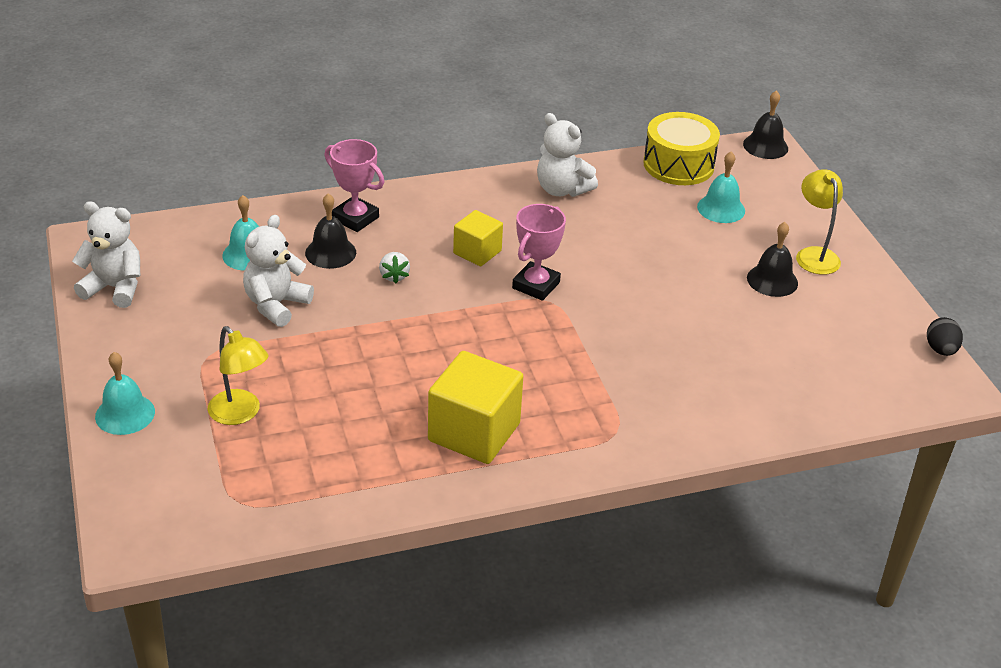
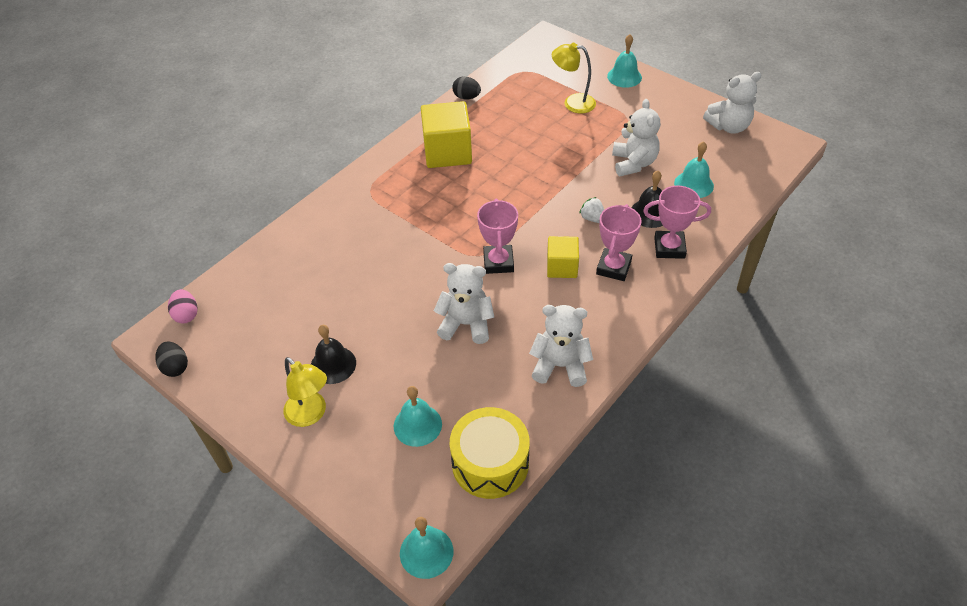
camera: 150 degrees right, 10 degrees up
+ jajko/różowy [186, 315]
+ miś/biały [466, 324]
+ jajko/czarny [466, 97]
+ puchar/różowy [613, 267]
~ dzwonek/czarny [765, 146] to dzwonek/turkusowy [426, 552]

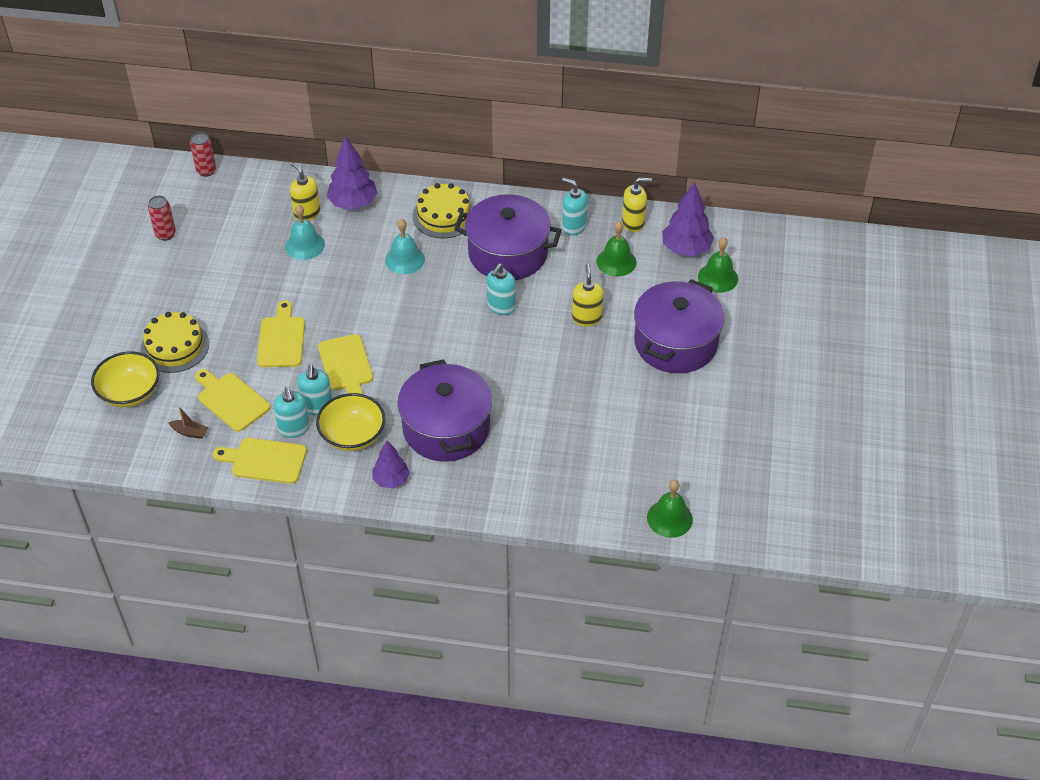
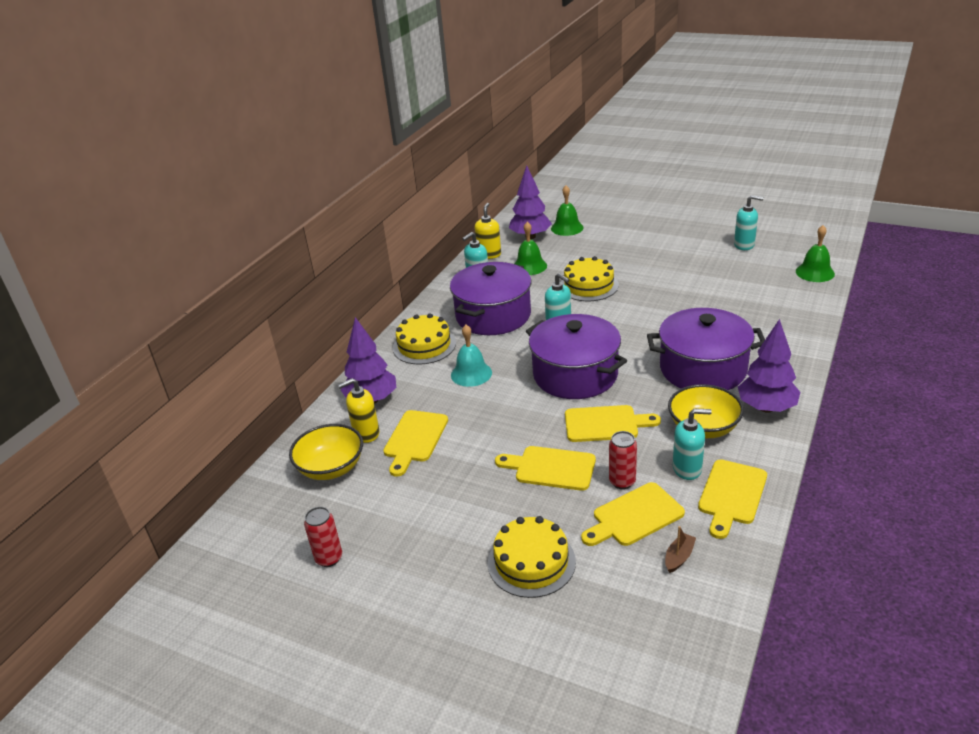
camera: 70 degrees left, 15 degrees down
~ miska/żółty [130, 393] to [331, 468]
~ puszka/czerwony [206, 171] to [622, 481]
~ dozownik mydła/turkusowy [317, 406] to [744, 245]
~ garnek/fioletowy [675, 343] to [575, 375]
~ dzwonek/turkusowy [305, 245] to deska do krojenia/żółty [414, 439]
~ dozownik mydła/żółty [586, 318] to tort/żółty [589, 285]
~ drzewko/fioletowy [391, 480] = [766, 408] x1.56

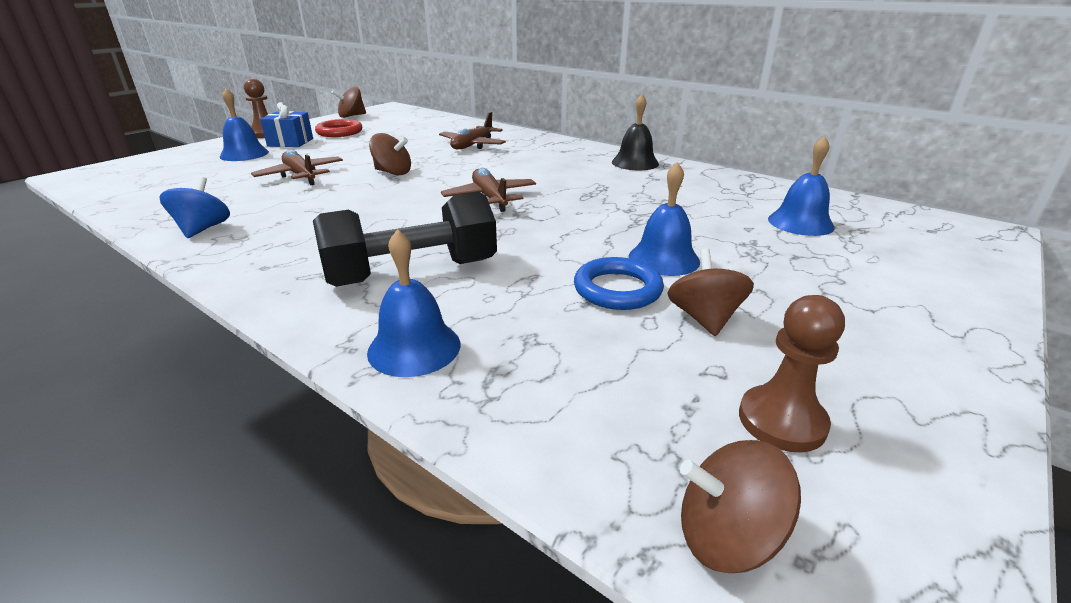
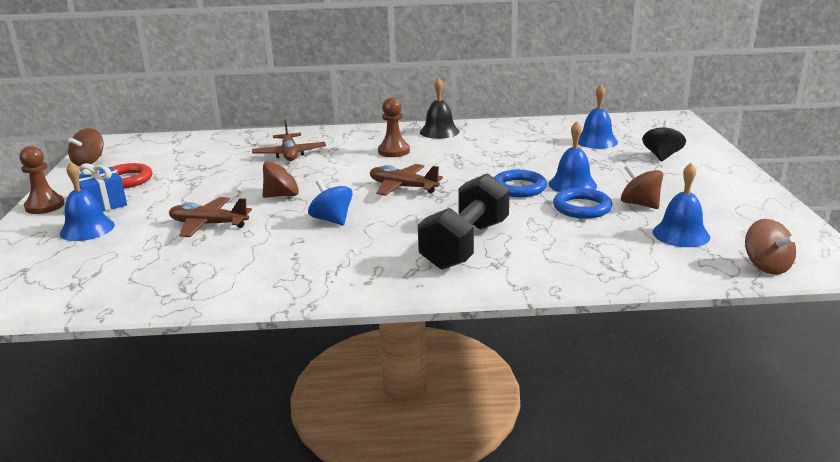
camera: 40 degrees left, 5 degrees down
+ pierścień/niebieski [519, 188]
+ bączek/czarny [662, 156]
~ bączek/niebieski [203, 229] to [332, 220]
~ dzwonek/niebieski [414, 347] to [681, 234]
~ pionek/brązowy [781, 421] to [394, 151]
~ bączek/brązowy [727, 537] = [766, 266] 75 degrees counterclockwise

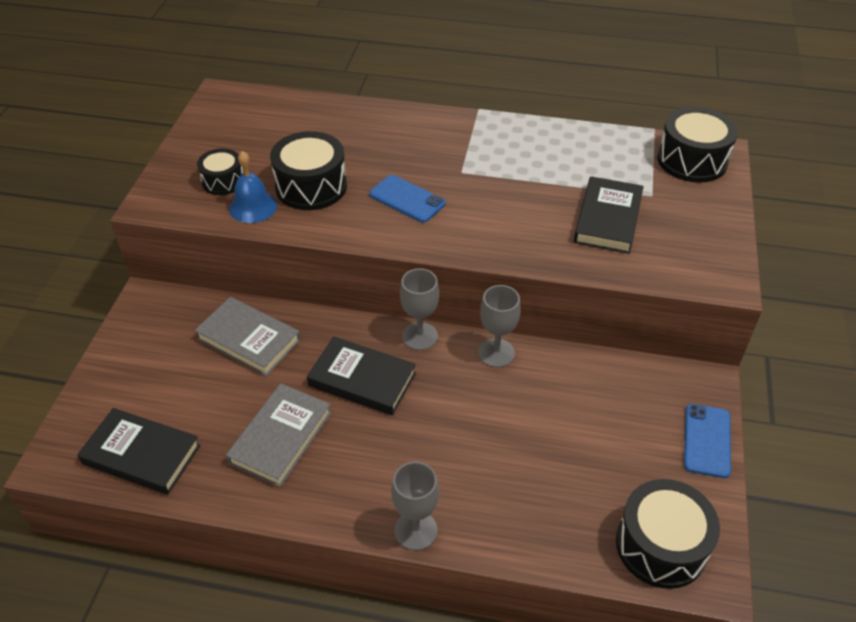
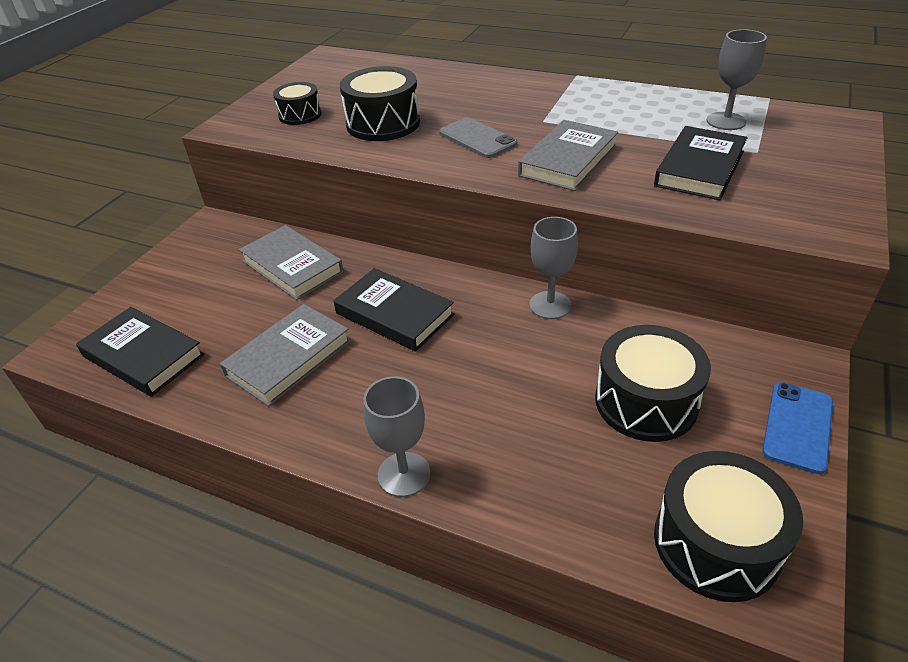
camera: 15 degrees right, 5 degrees down
- dzwonek/niebieski [253, 207]
+ książka/szary [568, 161]
~ kielich/szary [420, 336] to [726, 121]
~ bęben/czarny [692, 160] to [646, 401]
~ telefon/niebieski [407, 199] to telefon/szary [477, 138]

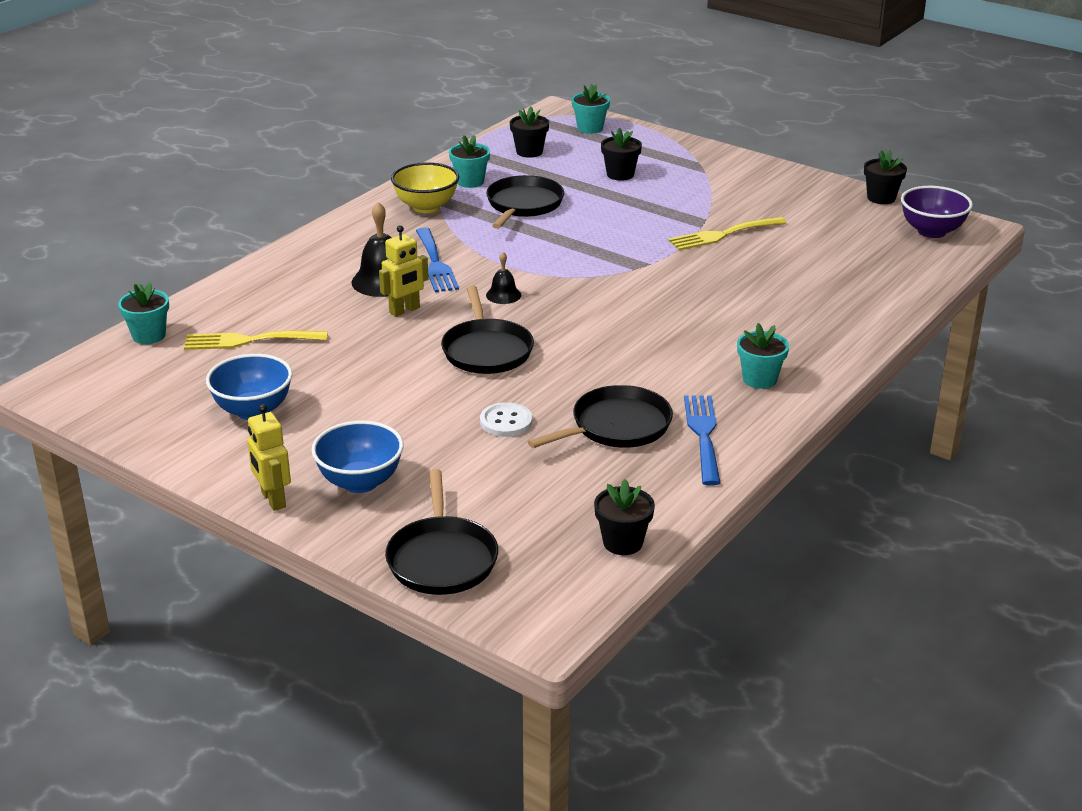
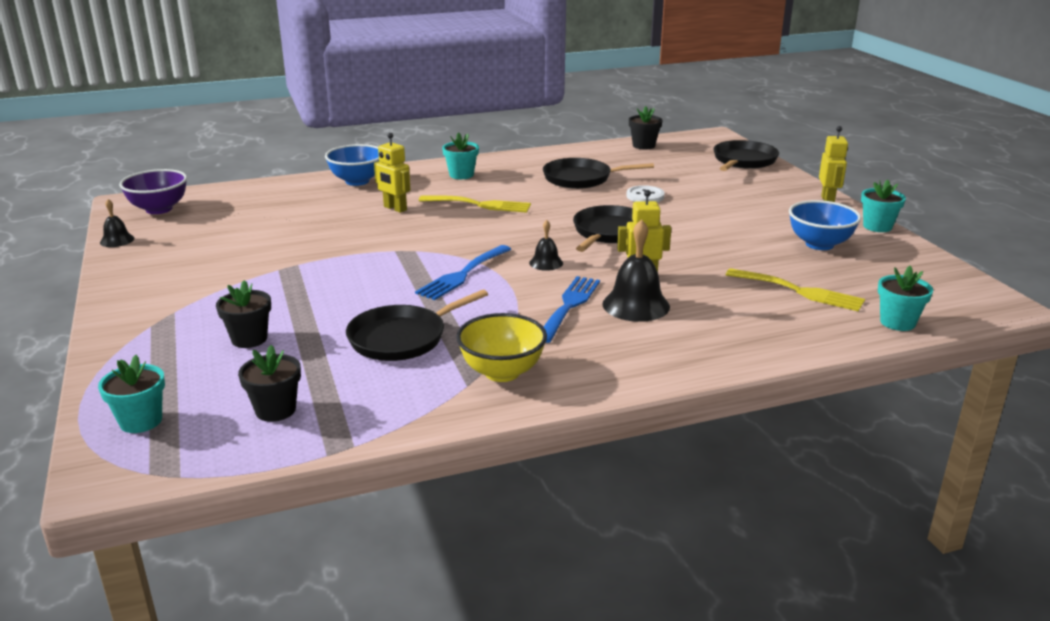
camera: 145 degrees left, 5 degrees down
+ robot/żółty [395, 208]
~ miska/niebieski [360, 482] to [357, 181]
~ doniczka/turkusowy [470, 181] to [877, 226]
~ widelec/żółty [722, 235] to [480, 205]
~ widelec/niebieski [703, 435] to [463, 274]
~ doniczka/czarny [881, 198] to dzwonek/czarny [117, 240]

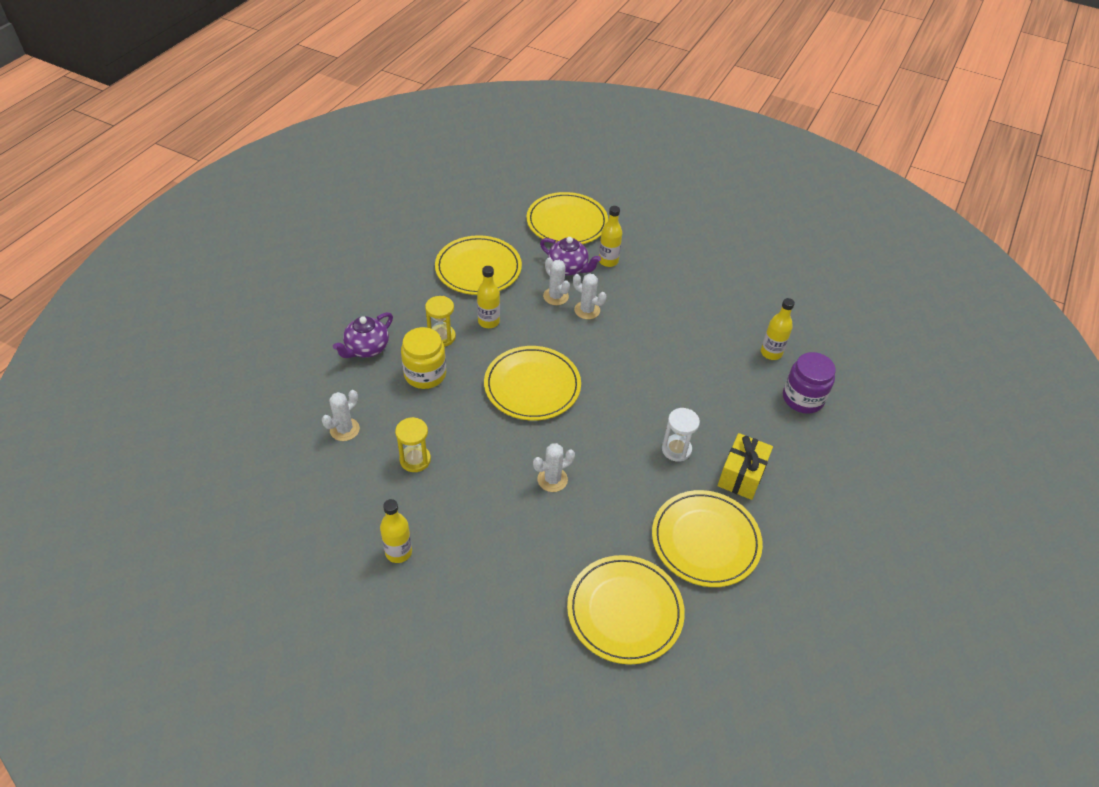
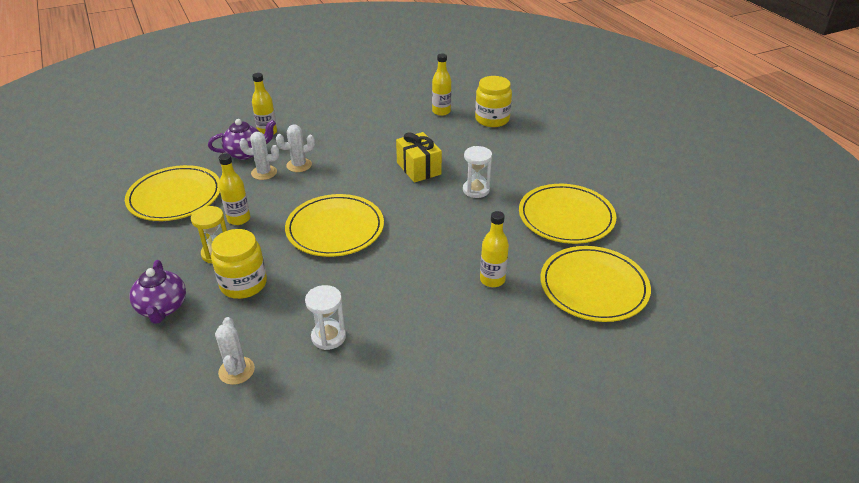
camera: 50 degrees left, 10 degrees down
- talerz/żółty [567, 222]
- kaktus/biały [552, 479]
~ butelka/żółty [398, 552] to [492, 280]
~ prezent/żółty [741, 475] to [418, 168]
~ klepsydra/żółty [415, 460] to klepsydra/biały [328, 337]
~ słoik/fioletowy [802, 398] to słoik/żółty [492, 119]

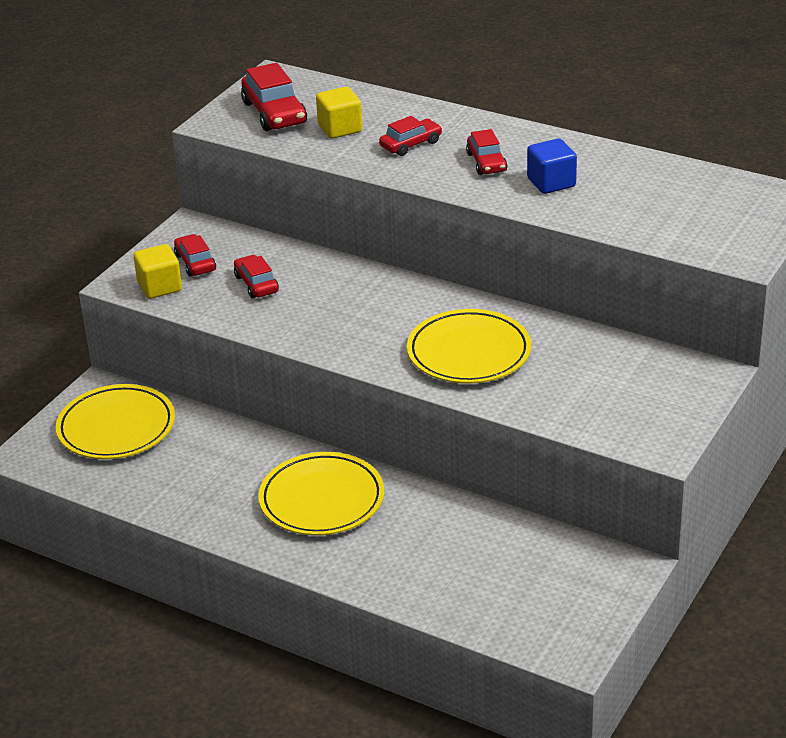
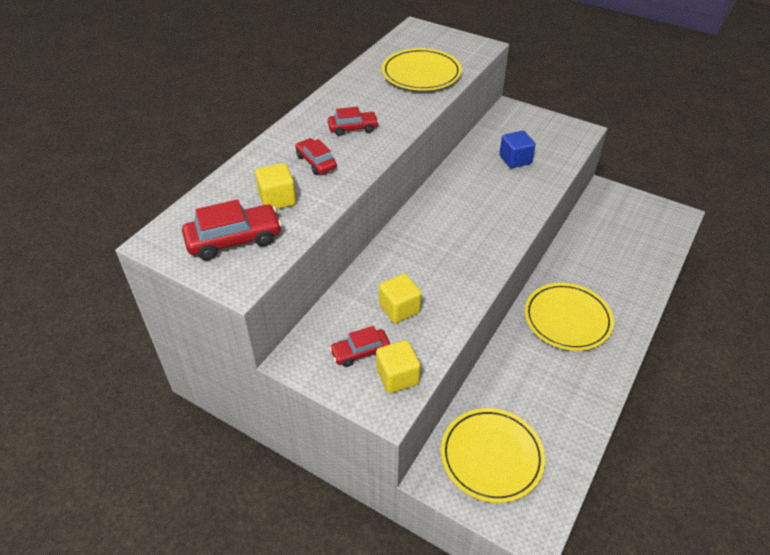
camera: 90 degrees left, 10 degrees up
~ talerz/żółty [469, 352] to [421, 74]
~ sześcian/niebieski [551, 183] to [515, 160]
~ samochód/czerwony [256, 284] to sześcian/żółty [399, 309]

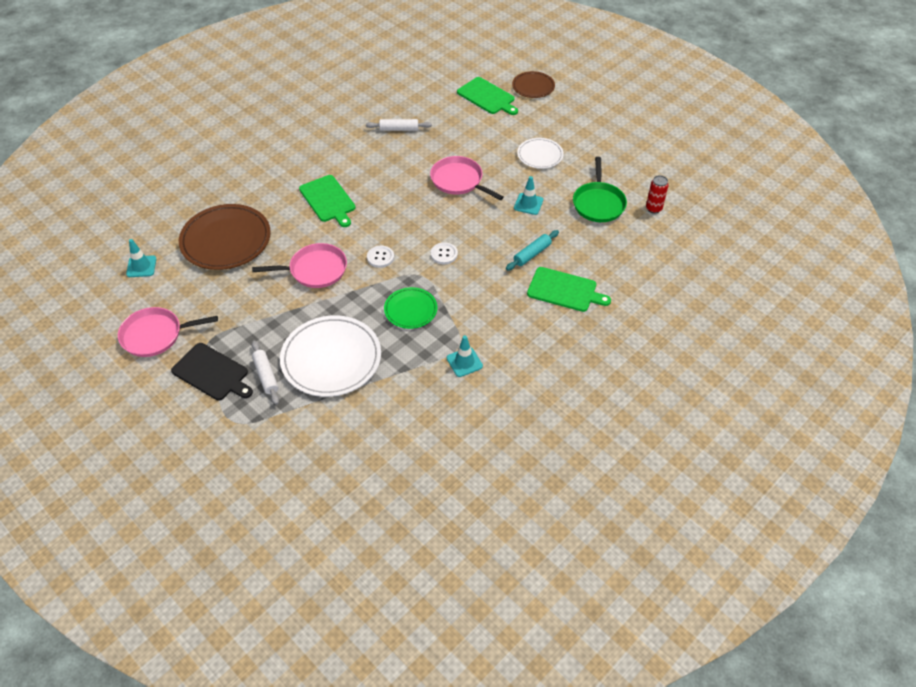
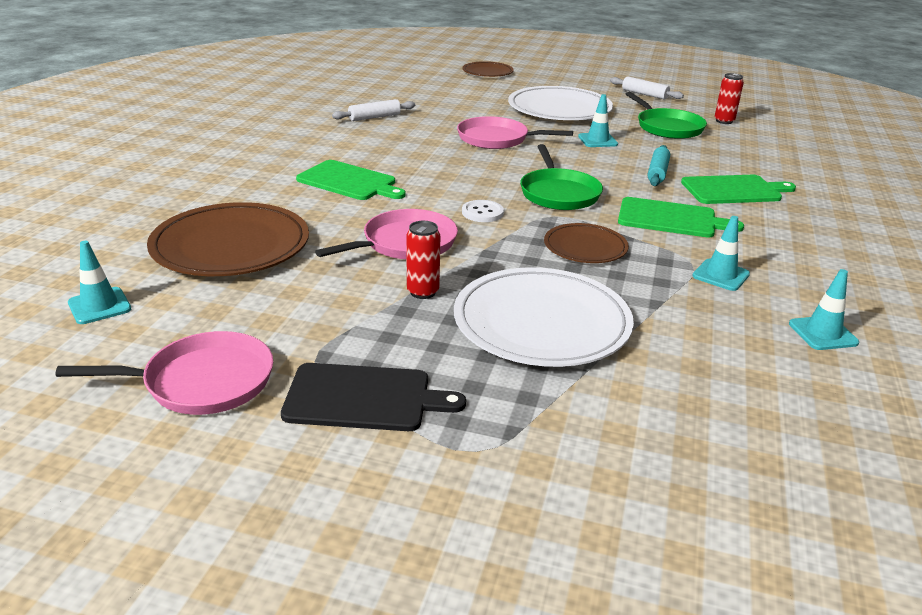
camera: 30 degrees left, 20 degrees down
+ puszka/czerwony [423, 292]
+ pachołek/turkusowy [823, 333]
~ wałek do ciasta/biały [266, 376] to [644, 94]
~ deska do krojenia/zielony [487, 97] to [671, 219]
~ guzik/biały [444, 254] to patelnia/zielony [559, 193]
~ talerz/zielony [410, 310] to talerz/brązowy [585, 247]
~ patelnia/różowy [155, 335] = [203, 381] 150 degrees counterclockwise
~ talerz/biały [540, 155] = [559, 109] x1.80

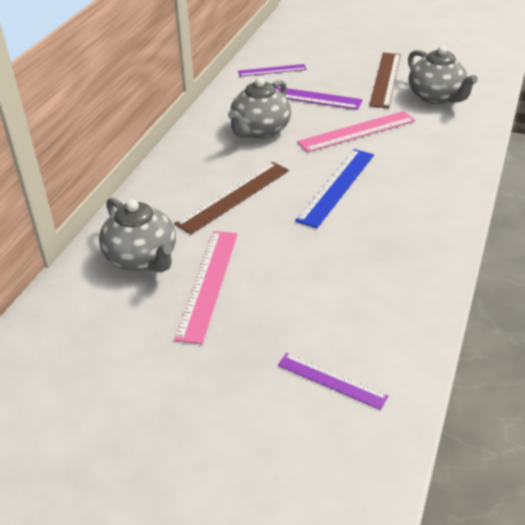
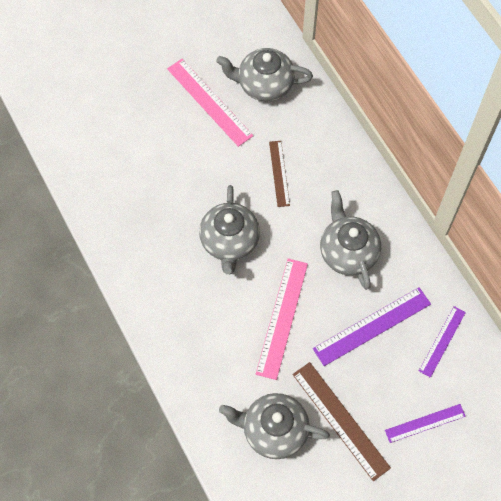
camera: 130 degrees right, 25 degrees up
~ linijka/fioletowy [331, 380] to [425, 423]
~ linijka/niebieski [336, 186] to imbryk/szary [229, 241]
~ linijka/brązowy [234, 196] = [279, 173] x0.62

